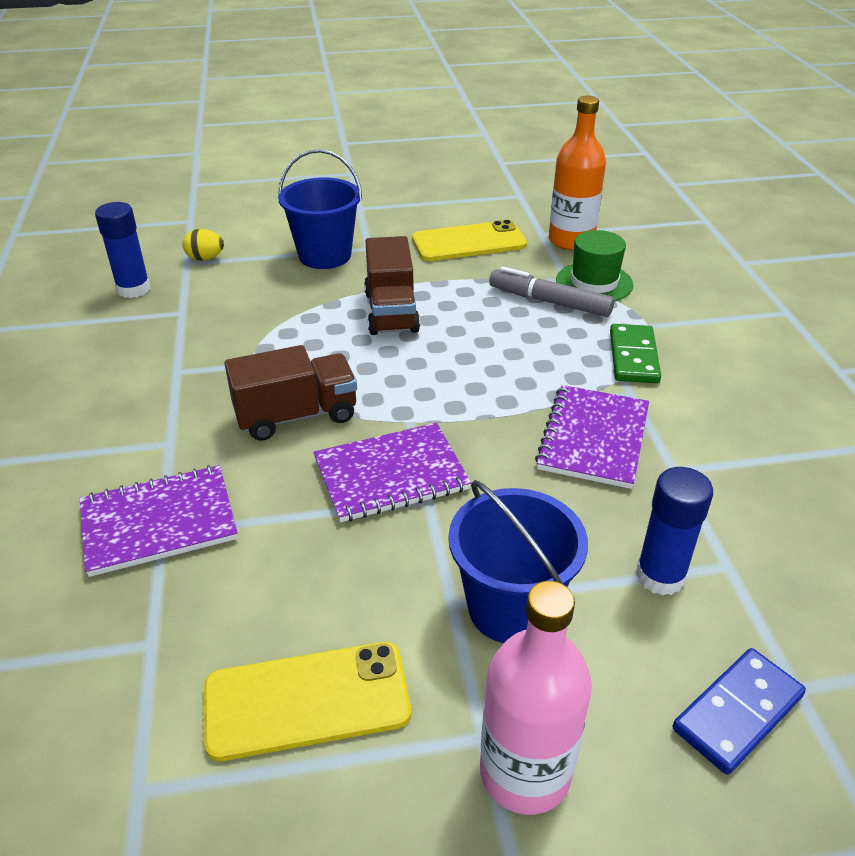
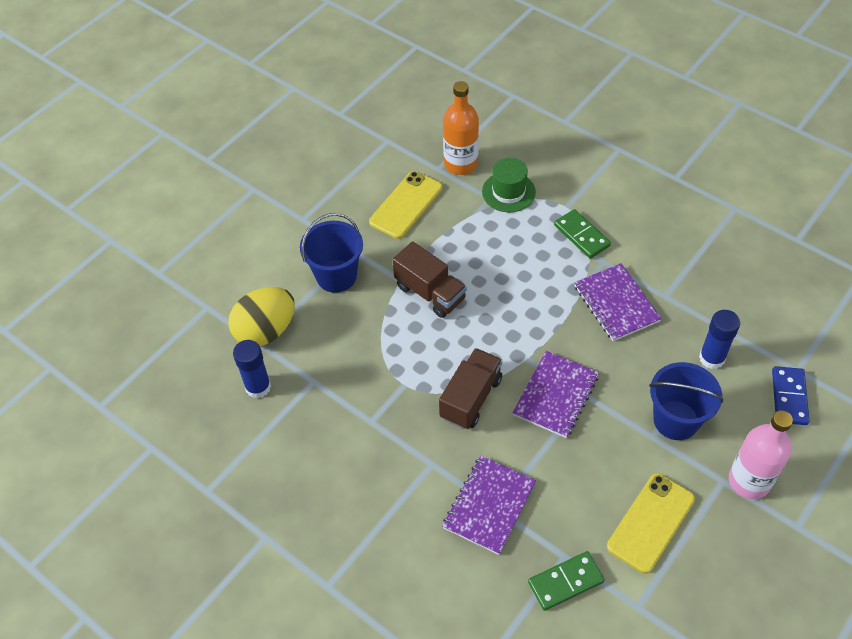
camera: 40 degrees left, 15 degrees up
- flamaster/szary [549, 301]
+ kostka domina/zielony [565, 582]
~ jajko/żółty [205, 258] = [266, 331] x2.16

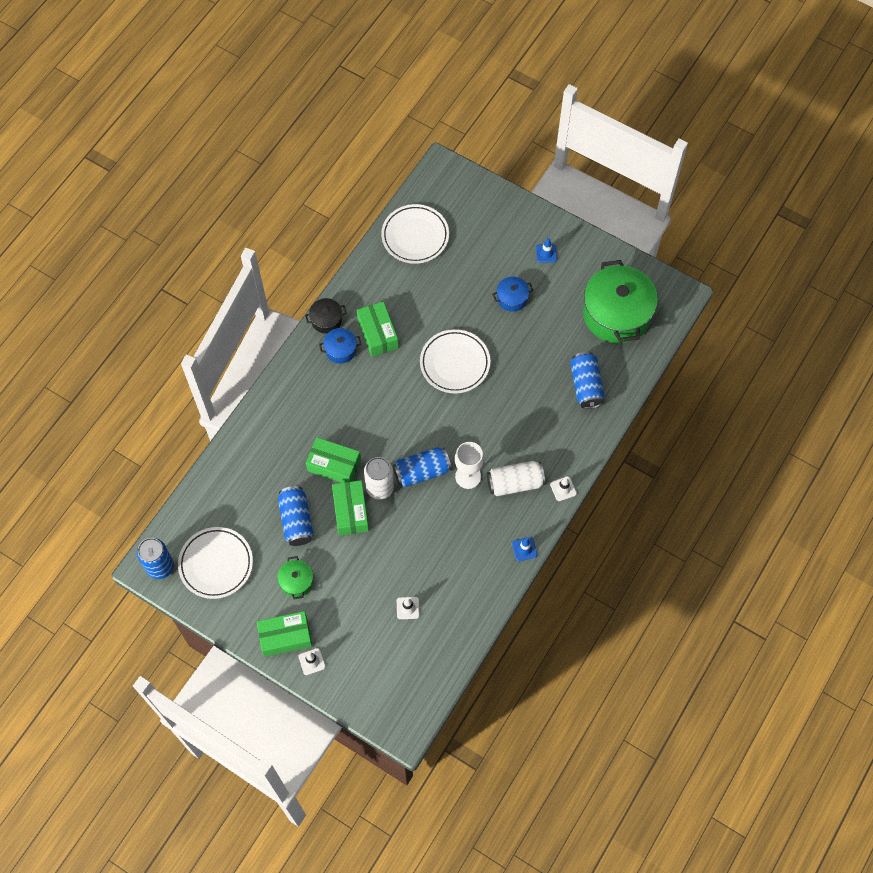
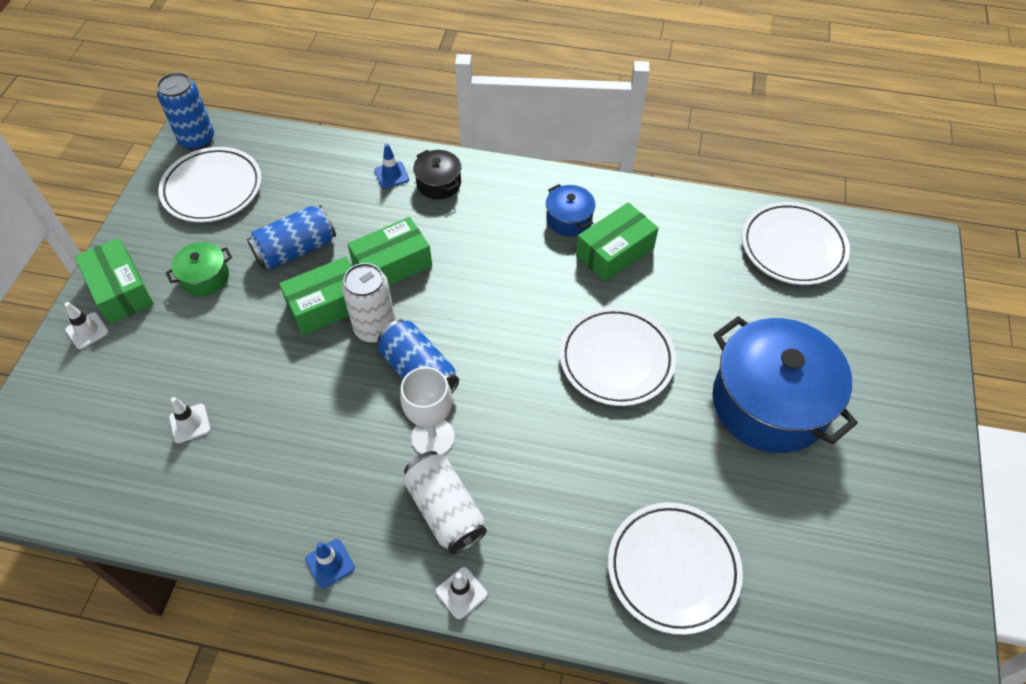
camera: 70 degrees right, 10 degrees down
- garnek/zielony [616, 314]
~ garnek/czarny [326, 320] to [439, 183]
~ pachołek/niebieski [546, 253] to [391, 175]
~ puszka/niebieski [586, 385] to talerz/biały [673, 569]
~ pudełko/zielony [334, 465] = [392, 265] 60 degrees clockwise
~ garnek/niebieski [512, 298] = [769, 402] x2.20

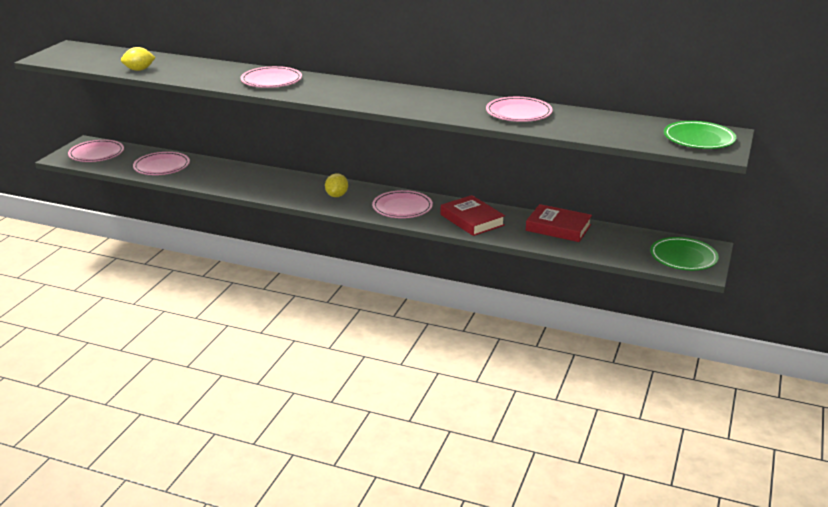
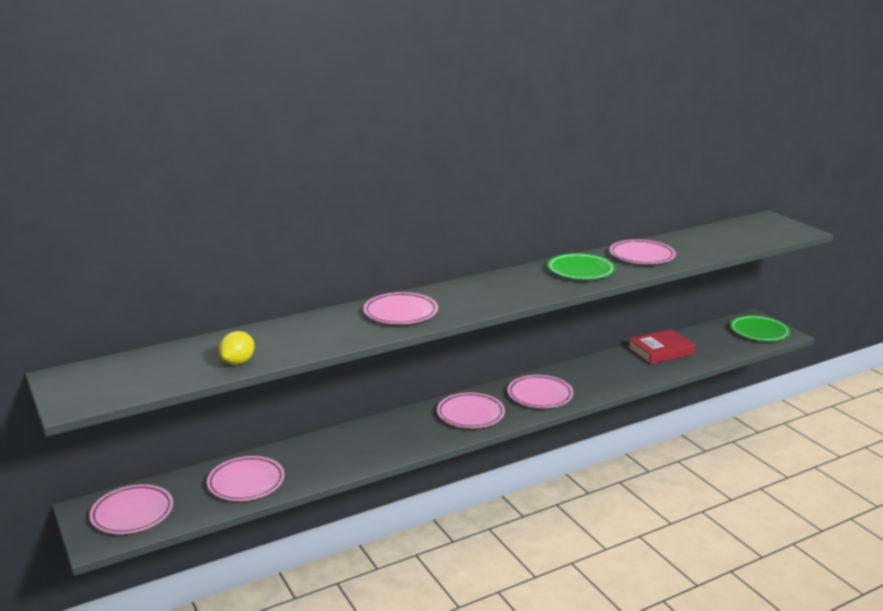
camera: 50 degrees left, 5 degrees down
- książka/czerwony [472, 220]
~ talerz/zielony [699, 139] to [580, 270]
~ cytryna/żółty [337, 195] to talerz/różowy [470, 414]

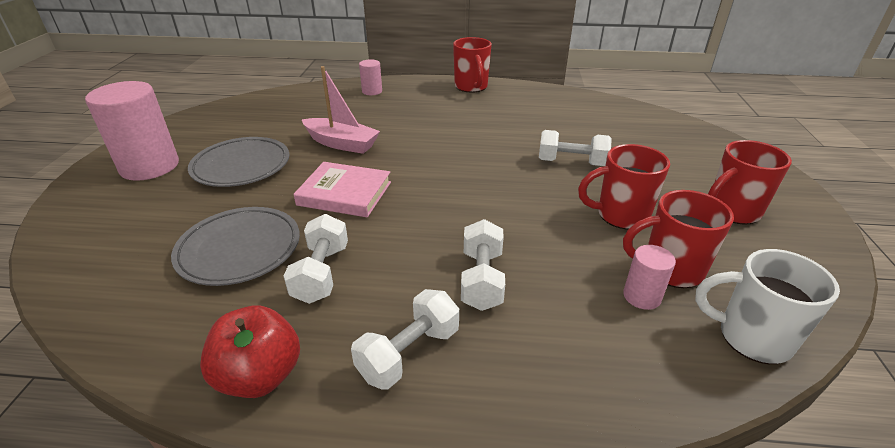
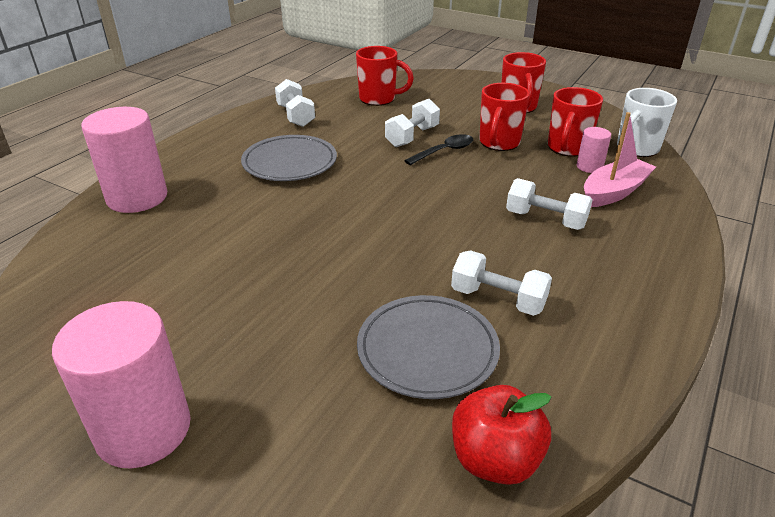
camera: 65 degrees left, 0 degrees up
- książka/różowy [345, 193]
+ łyżka/czarny [444, 151]
~ talerz/szary [241, 166] to [290, 163]
~ jabłko/czerwony [260, 376] to [495, 459]
~ łódka/różowy [341, 143] to [614, 192]
~ hantel/biały [409, 353] to [296, 116]
~ kubek/czerwony [471, 87] to [379, 99]
~ walec/różowy [372, 91] = [137, 197] x2.08

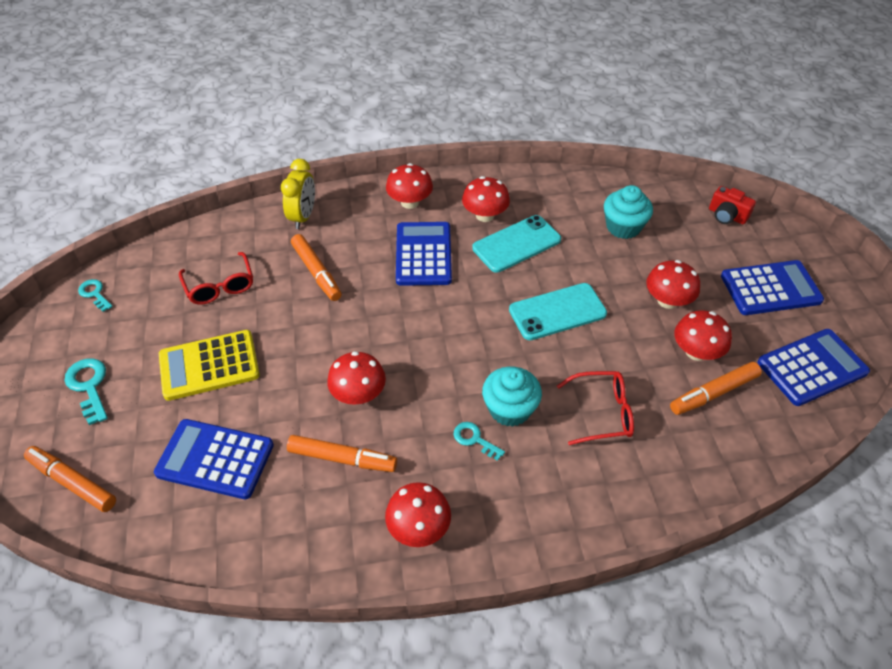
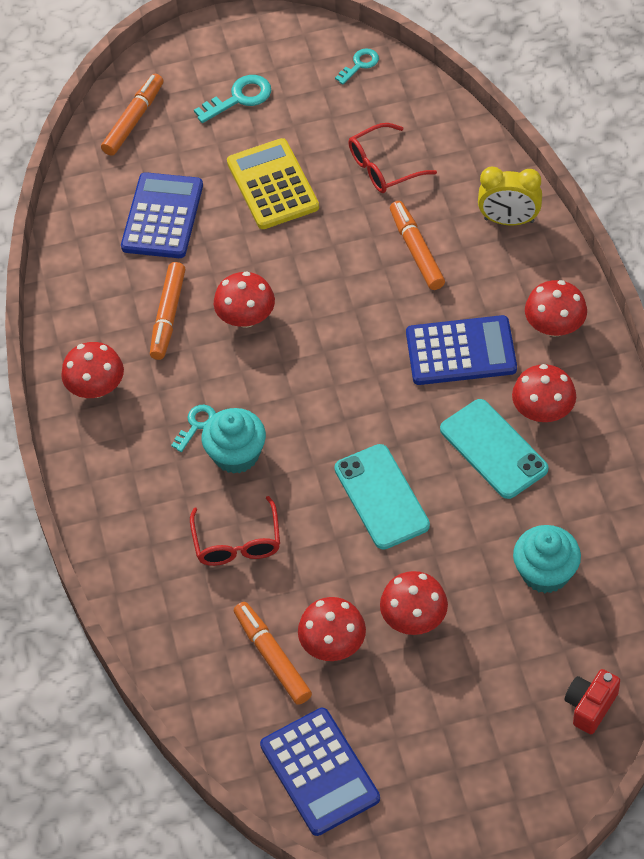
camera: 90 degrees right, 5 degrees up
- kalkulator/niebieski [770, 288]
~ flamaster/pomarańczowy [316, 272] = [416, 250] 105 degrees clockwise

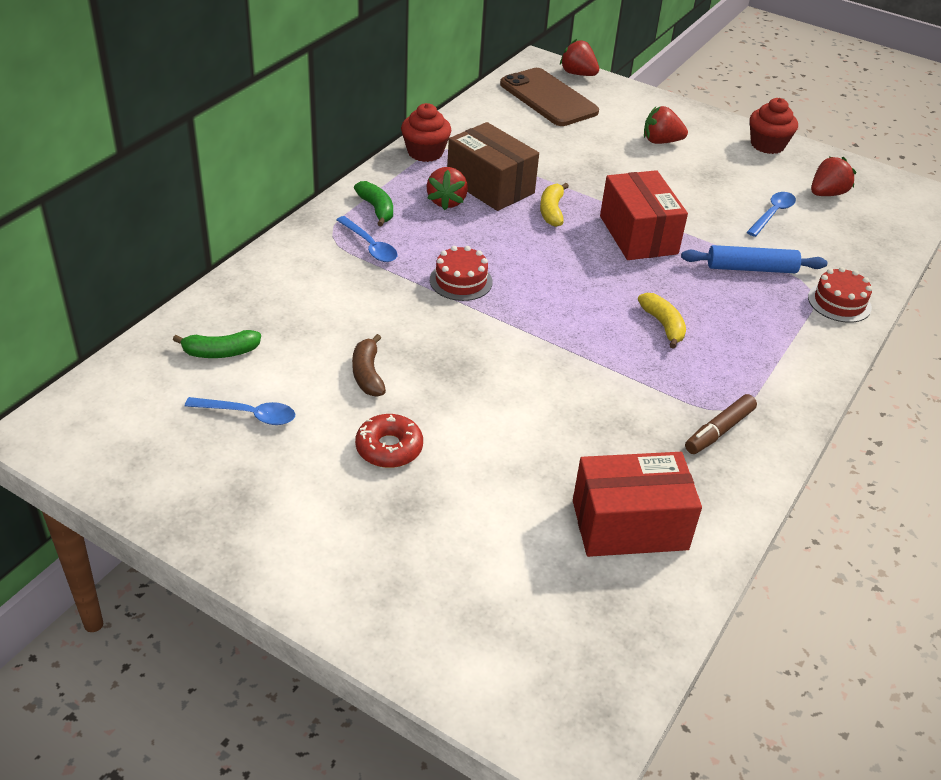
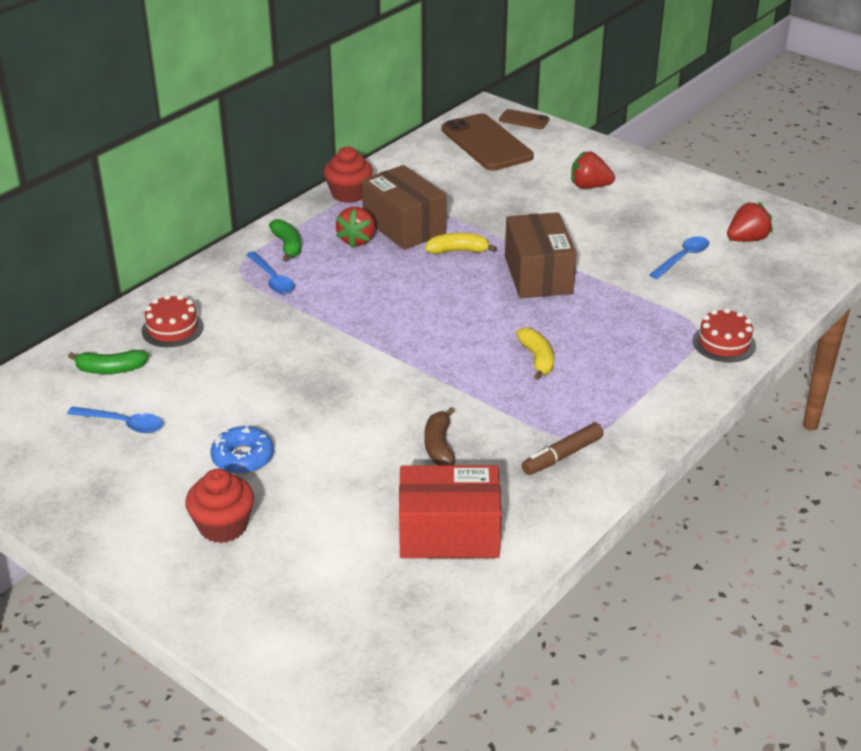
camera: 10 degrees right, 5 degrees down
- wałek do ciasta/niebieski [751, 268]
~ banan/brązowy [367, 374] to [439, 446]
~ tort/czerwony [461, 281] to [172, 329]
~ muffinka/czerwony [767, 145] to [223, 526]
~ truskawka/czerwony [578, 74] to telefon/brązowy [524, 120]
~ donut/czerwony [389, 448] to donut/niebieski [243, 457]
~ pudełko/czerwony [638, 235] to pudełko/brązowy [538, 275]
~ banan/żółty [552, 211] = [458, 251] 75 degrees clockwise

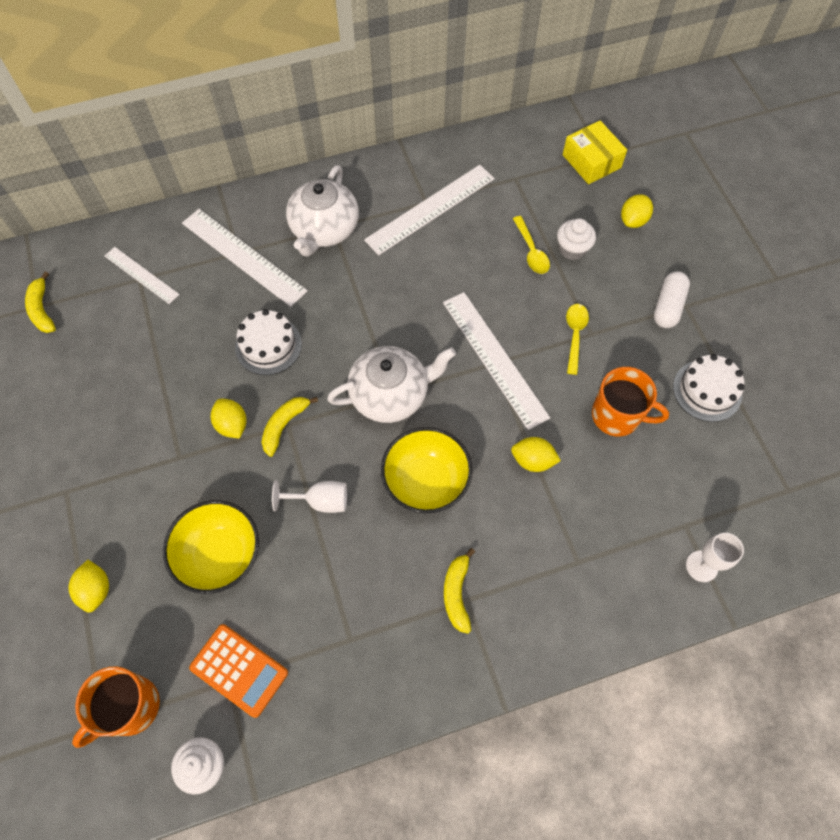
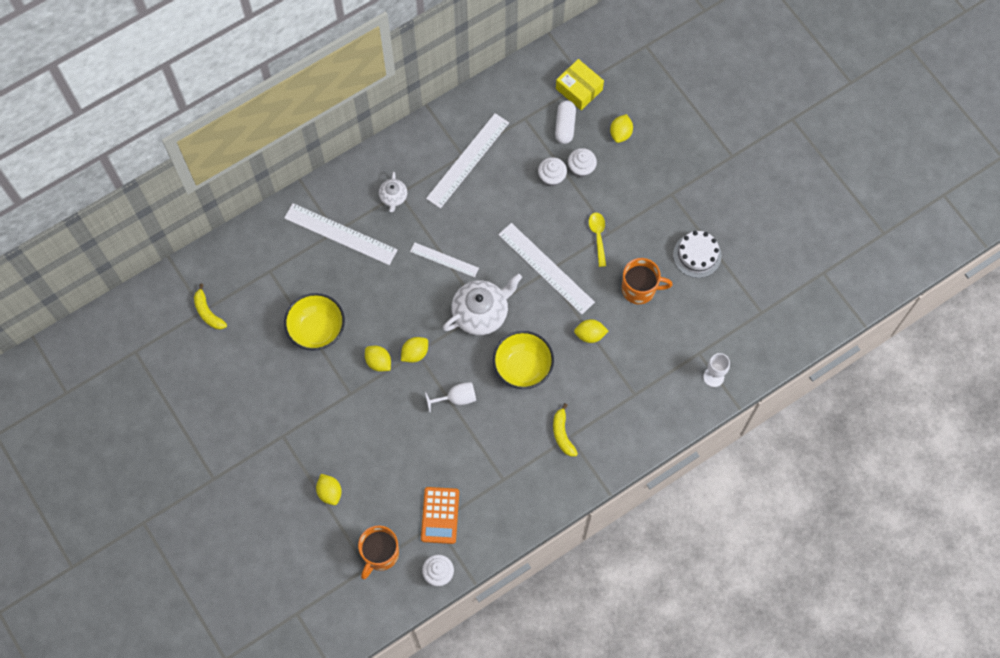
camera: 15 degrees left, 5 degrees up
- tort/biały [268, 345]
~ linijka/biały [141, 275] to [444, 260]
~ miska/żółty [220, 555] to [317, 330]
~ kapsułka/biały [668, 306] to [565, 126]
~ banan/żółty [284, 425] to cytryna/żółty [415, 353]
~ łyżka/żółty [531, 251] to muffinka/biały [551, 177]
~ kalkulator/pomarańczowy [239, 670] = [440, 515] 75 degrees clockwise
~ imbryk/biały [324, 229] = [393, 197] x0.52

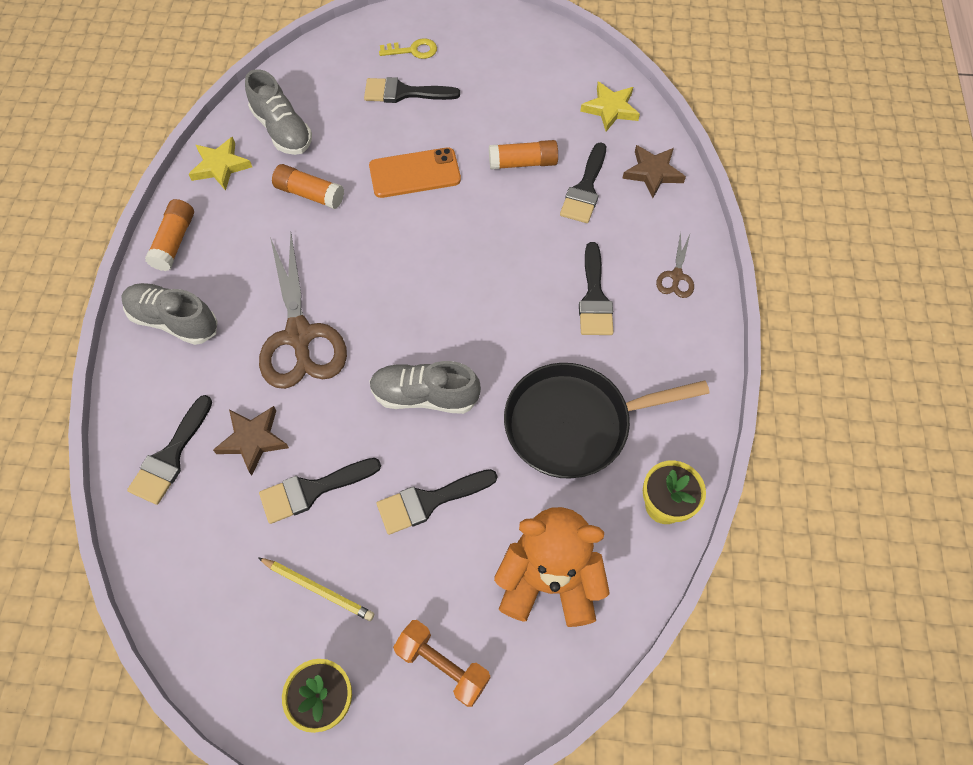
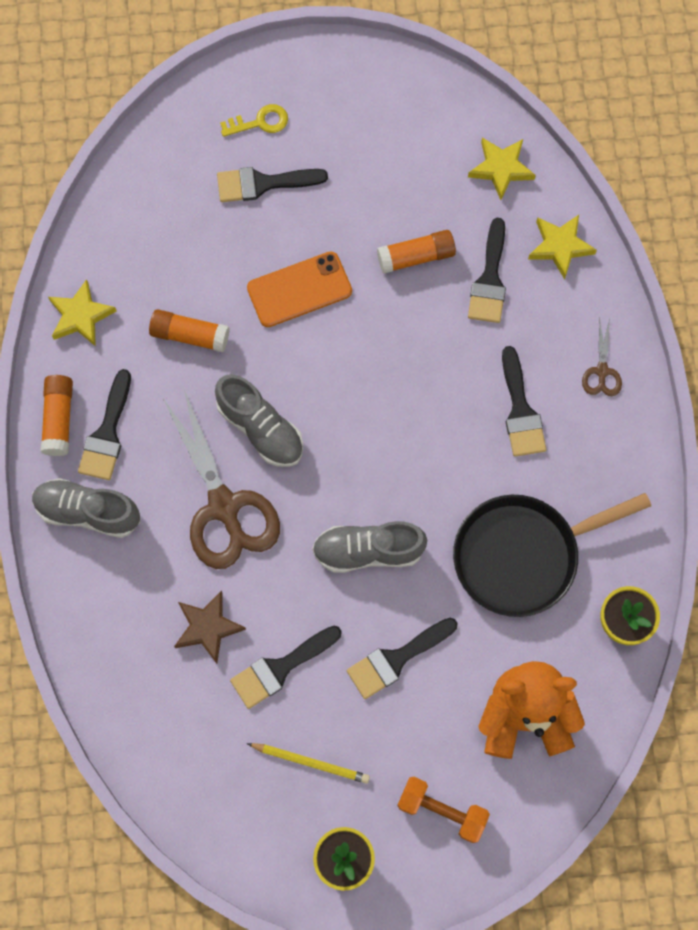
camera: 10 degrees left, 10 degrees up
~ pędzel/czarny [171, 456] to [107, 433]
~ but/szary [282, 130] to [260, 428]
~ gwiazda/brązowy [653, 173] to gwiazda/żółty [560, 246]

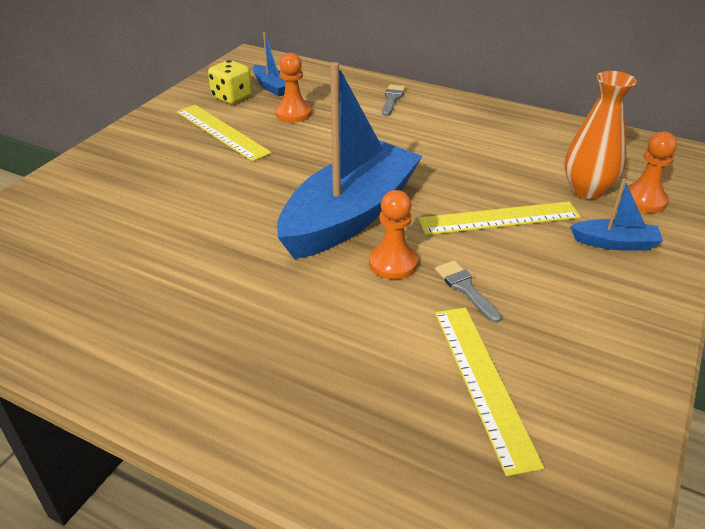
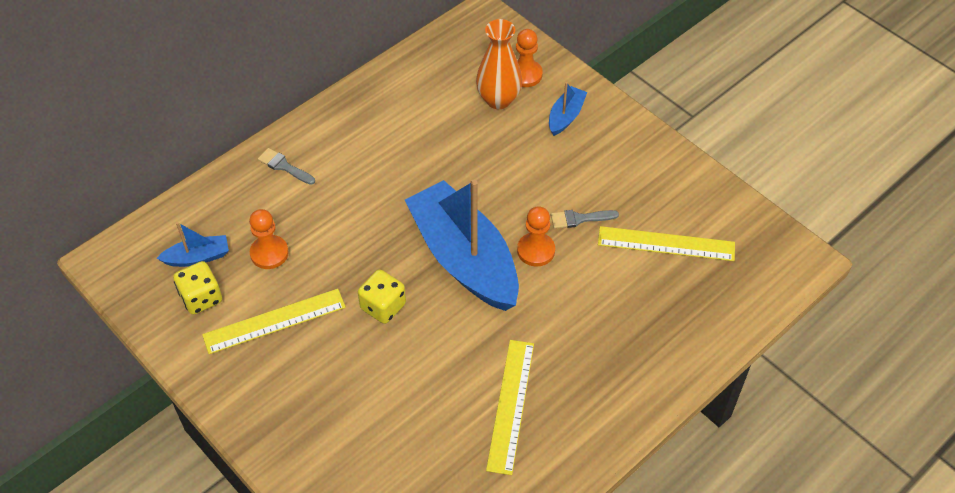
camera: 70 degrees left, 15 degrees up
+ kostka do gry/żółty [383, 306]
~ linijka/żółty [499, 218] to [510, 405]

